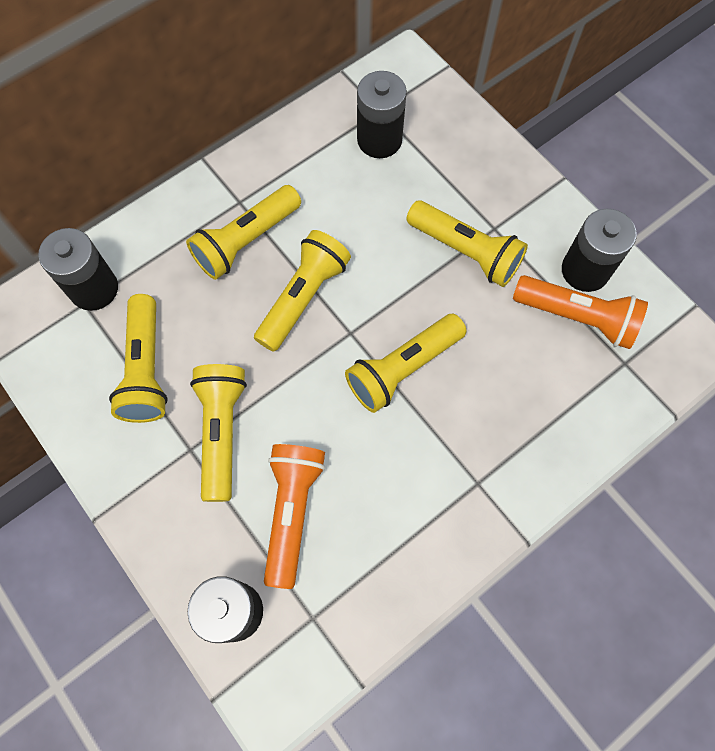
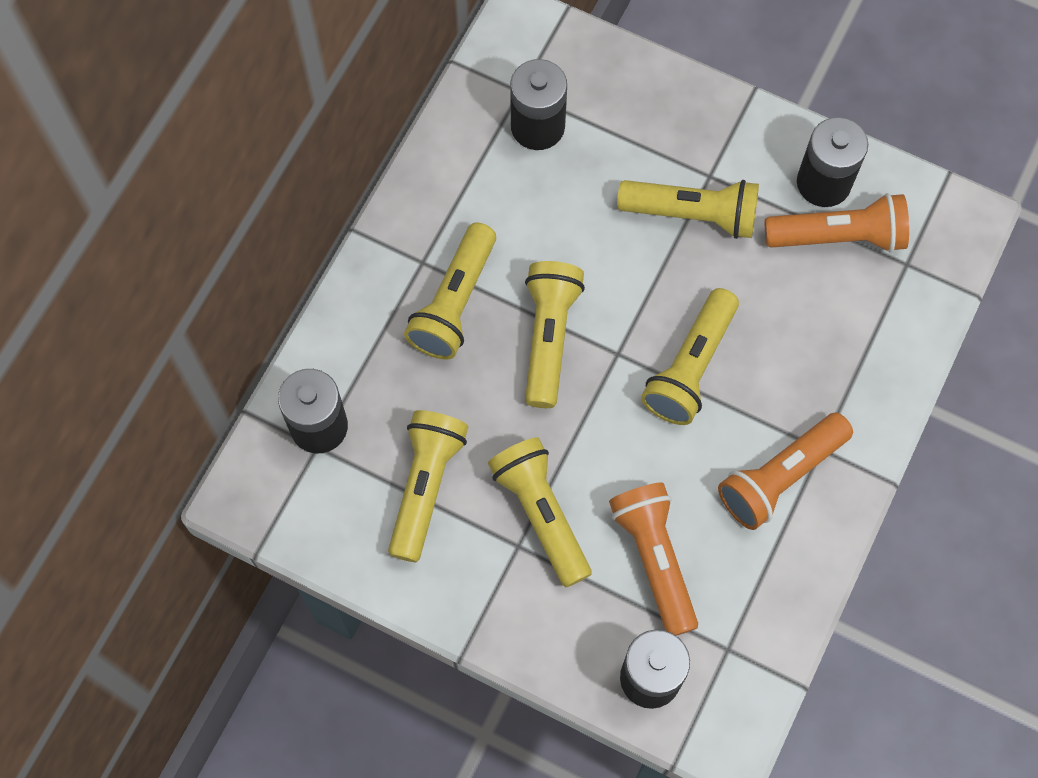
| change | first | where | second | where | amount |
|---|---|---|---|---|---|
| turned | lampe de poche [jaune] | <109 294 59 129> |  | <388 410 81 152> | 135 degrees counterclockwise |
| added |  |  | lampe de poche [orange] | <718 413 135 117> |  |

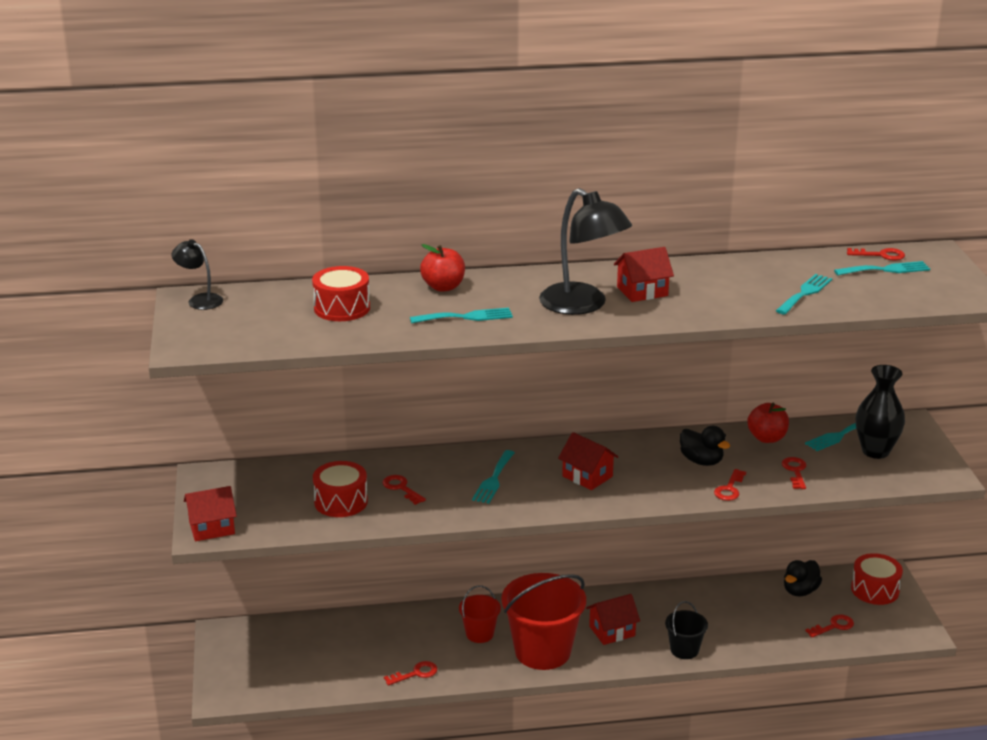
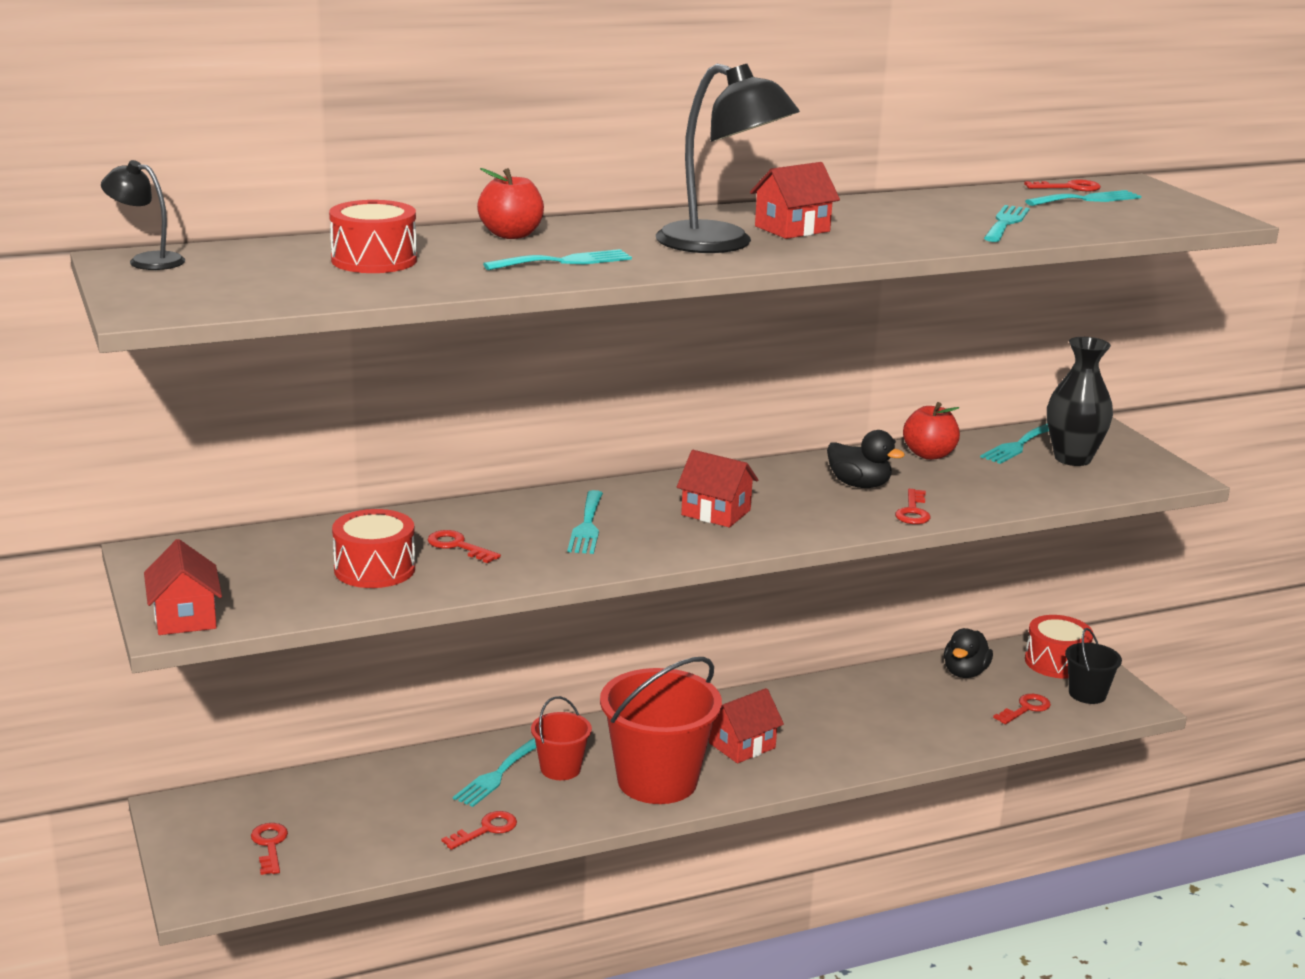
| change | first | where | second | where | amount |
|---|---|---|---|---|---|
| moved | clé [rouge] | <782 457 24 32> |  | <251 823 37 52> |  |
| turned | maison [rouge] | <184 486 53 55> |  | <144 539 78 96> | 75 degrees counterclockwise |
| moved | seau [noir] | <665 601 43 58> |  | <1065 628 57 76> |  |
| added |  |  | fourchette [turquoise] | <453 738 83 69> |  |

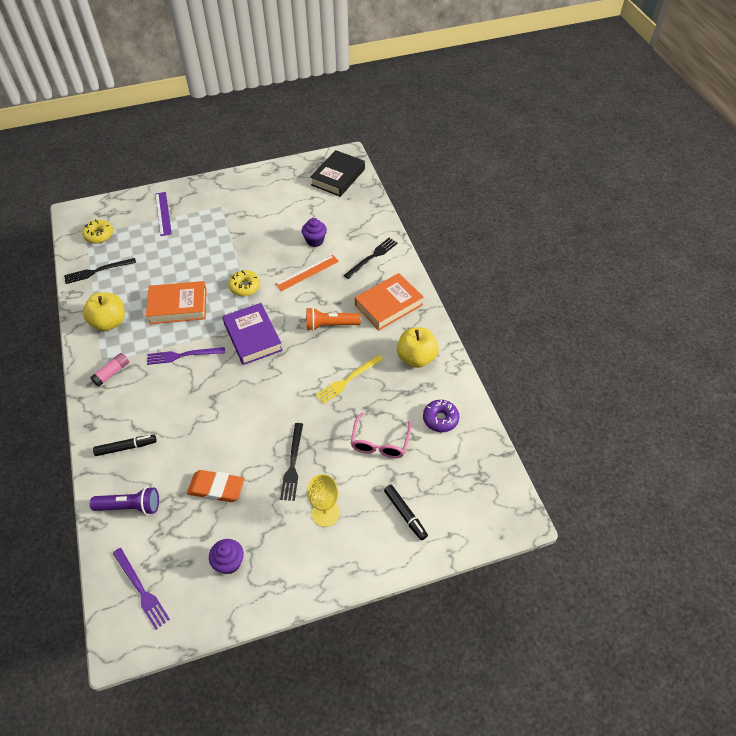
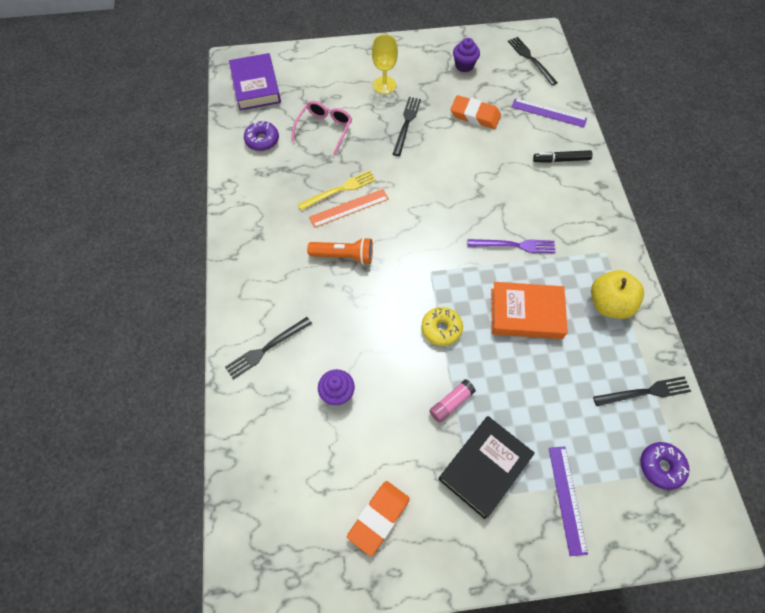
| change | first | where | second | where | amount |
|---|---|---|---|---|---|
| moved | livre [noir] | <310 150 55 47> |  | <439 416 96 103> |  |
| recoloured | beignet [jaune] | <82 219 31 24> | beignet [violet] | <640 442 49 48> |  |
| moved | règle [orange] | <275 255 64 36> |  | <309 189 80 39> |  |
| removed | livre [orange] | <355 273 68 57> |  |  |  |
| moved | livre [violet] | <222 303 61 62> |  | <229 53 52 57> |  |
| removed | pomme [jaune] | <397 327 42 41> |  |  |  |
| moved | bâton de colle [rose] | <90 353 39 34> |  | <429 380 47 43> |  |
| removed | feutre [noir] | <384 485 44 56> |  |  |  |
| replaced | lampe de poche [violet] | <90 487 69 28> | règle [violet] | <512 98 75 29> |  |
| recoloured | fourchette [violet] | <112 548 58 82> | fourchette [noir] | <508 37 50 49> |  |
| added |  |  | gomme [orange] | <347 481 63 75> |  |

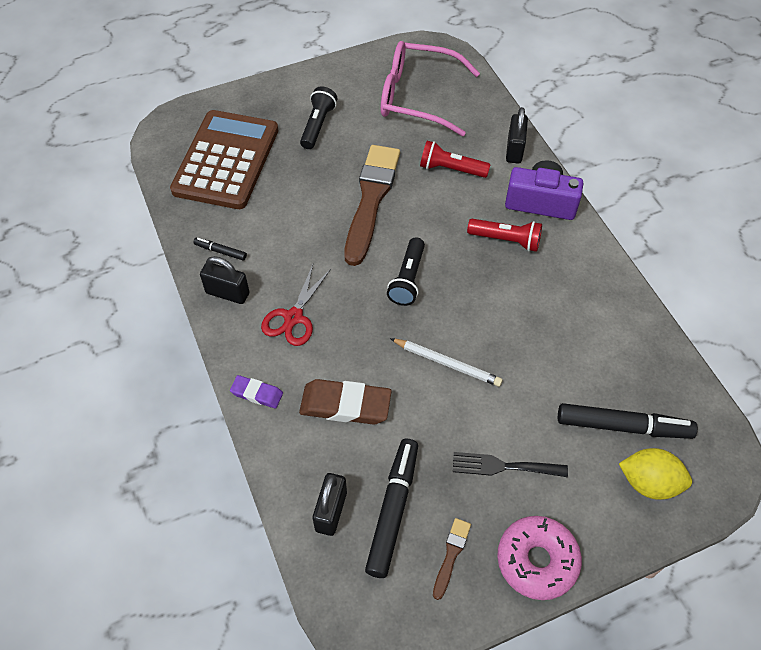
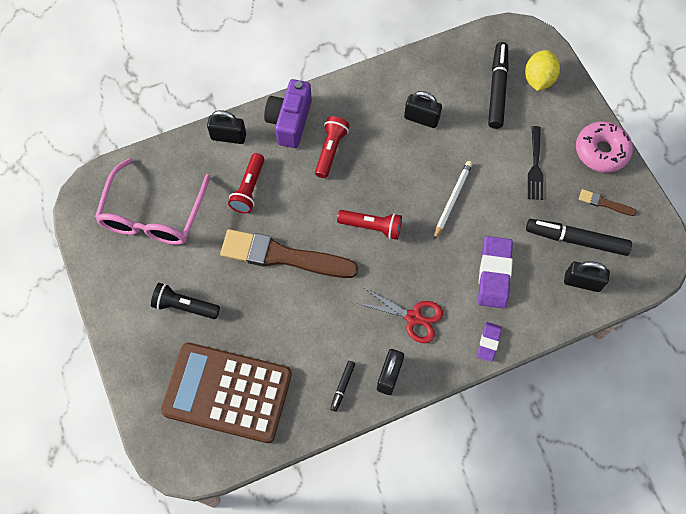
| change | first | where | second | where | amount |
|---|---|---|---|---|---|
| recoloured | lampe de poche [noir] | <387 237 38 69> | lampe de poche [rouge] | <337 210 65 30> |  |
| recoloured | gomme [marron] | <299 379 93 45> | gomme [violet] | <478 236 35 73> |  |
| added |  |  | cadenas [noir] | <404 91 38 37> |  |

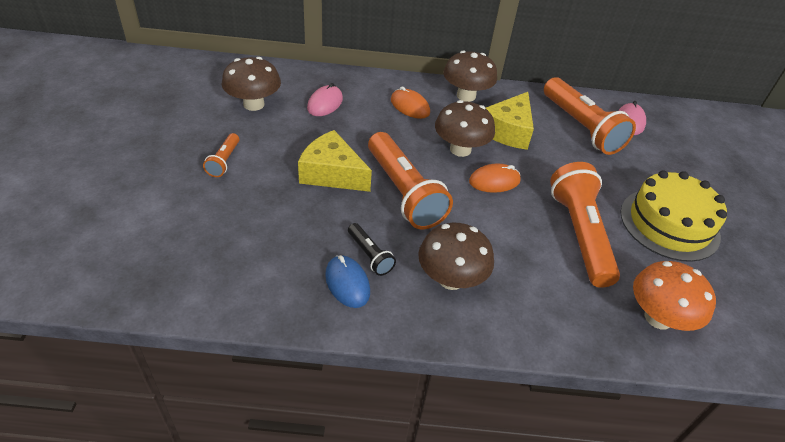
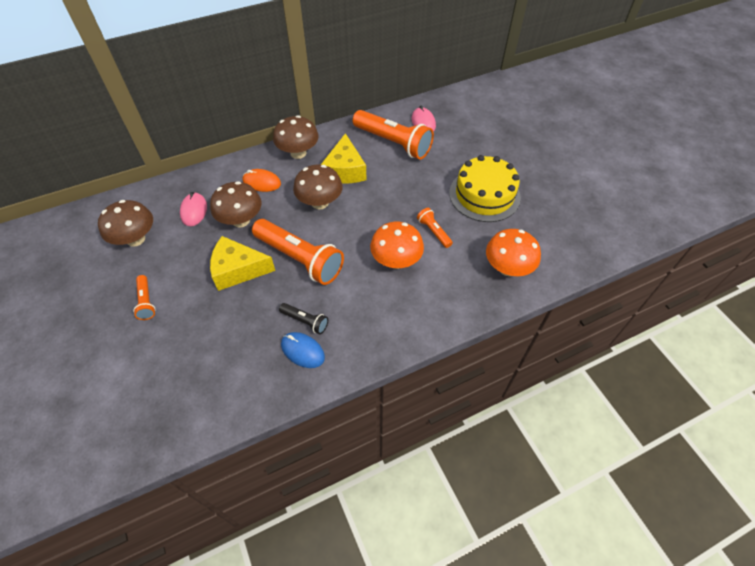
| change | first | where | second | where | amount |
|---|---|---|---|---|---|
| resized | lampe de poche [orange] | <550 162 70 126> |  | <417 208 36 40> | x0.47 |
| removed | souris [orange] | <469 164 52 29> |  |  |  |
| moved | champignon [marron] | <418 223 76 67> |  | <210 181 51 47> |  |
| added |  |  | champignon [orange] | <370 222 54 47> |  |

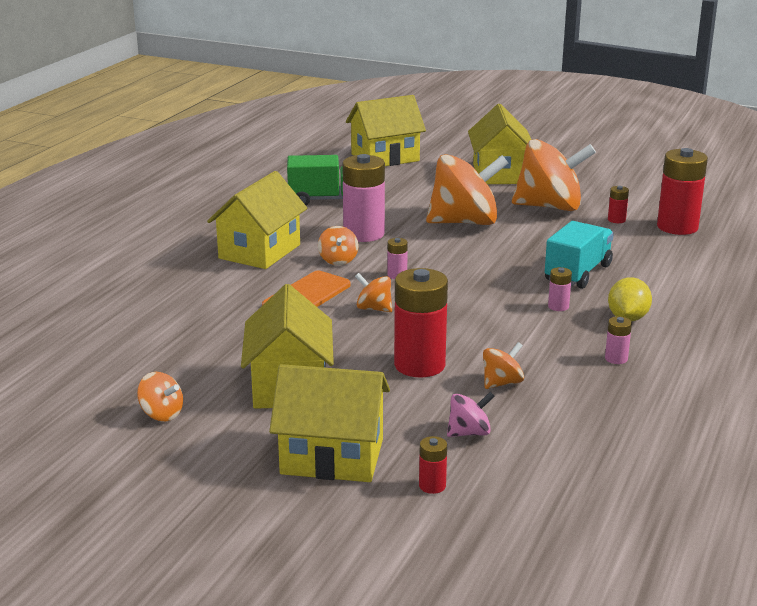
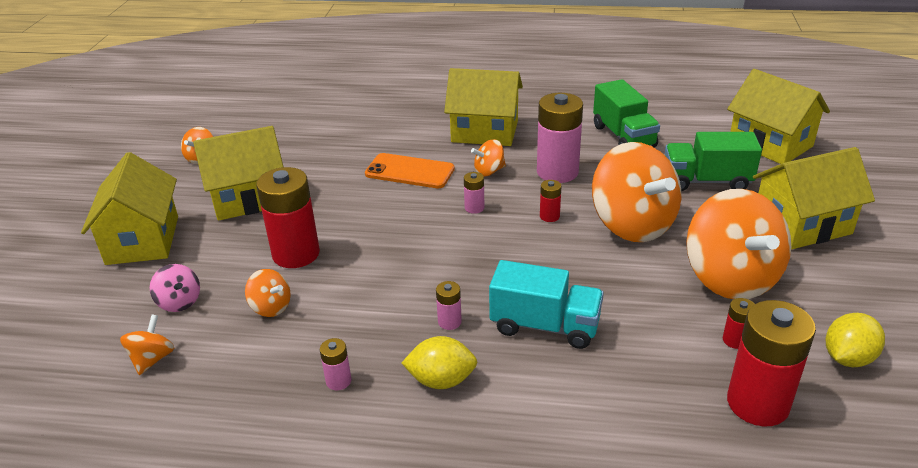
| change | first | where | second | where | amount |
|---|---|---|---|---|---|
| moved | toupie [orange] | <355 273 37 39> |  | <120 315 54 60> |  |
| moved | pile [rouge] | <419 436 28 58> |  | <540 180 21 42> |  |
| added |  |  | camion [vert] | <665 132 97 59> |  |
| added |  |  | citron [jaune] | <826 313 59 54> |  |

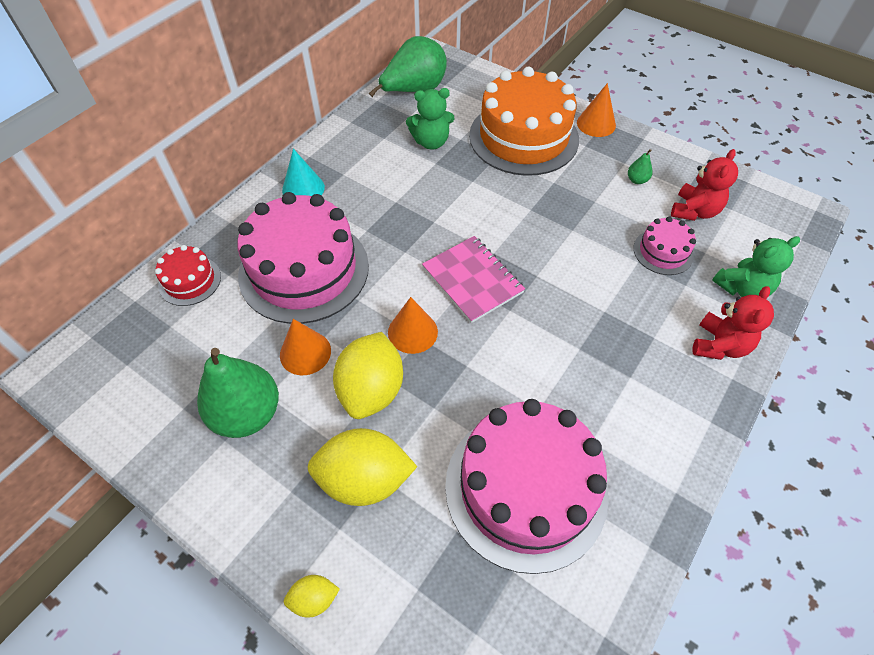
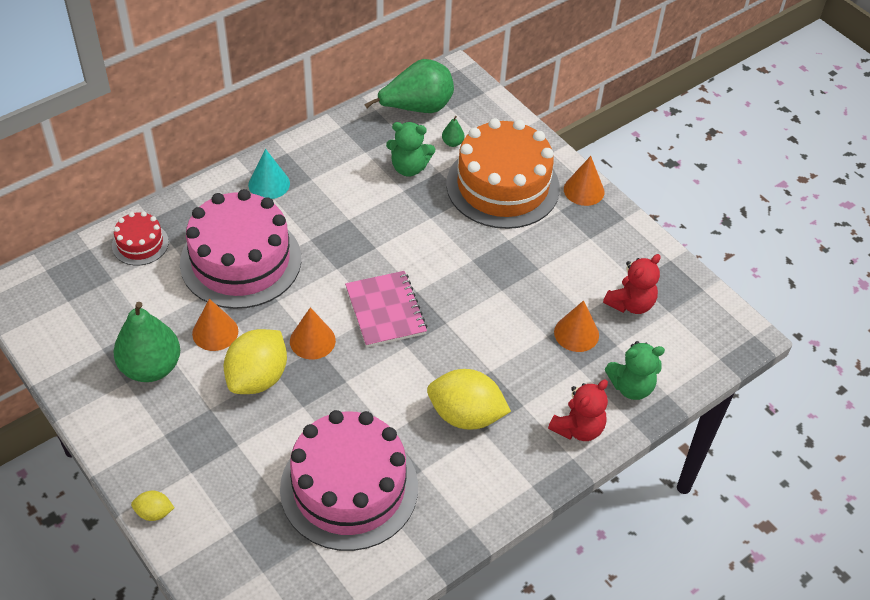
| change | first | where | second | where | amount |
|---|---|---|---|---|---|
| moved | poire [vert] | <628 149 24 35> |  | <442 116 22 31> |  |
| replaced | gâteau [rose] | <633 216 63 59> | cône [orange] | <554 300 45 52> |  |
| moved | citron [jaune] | <308 428 109 78> |  | <427 369 84 61> |  |

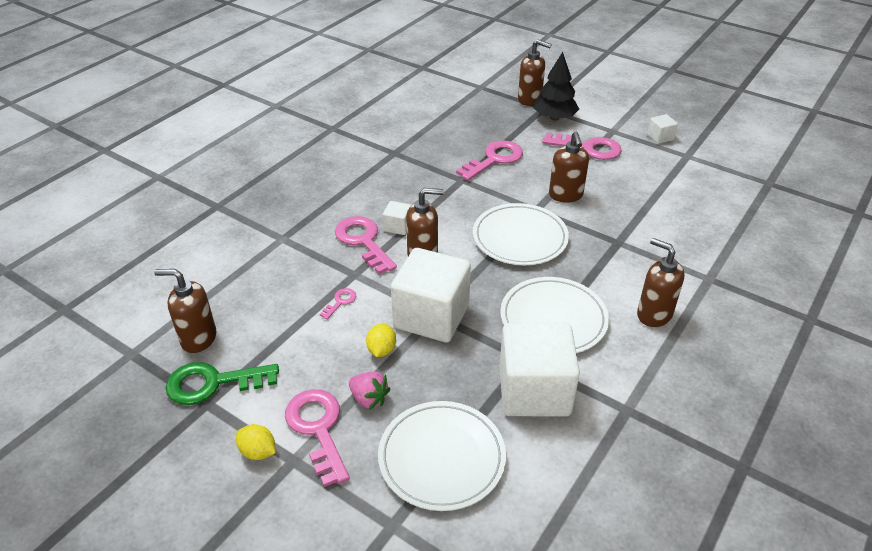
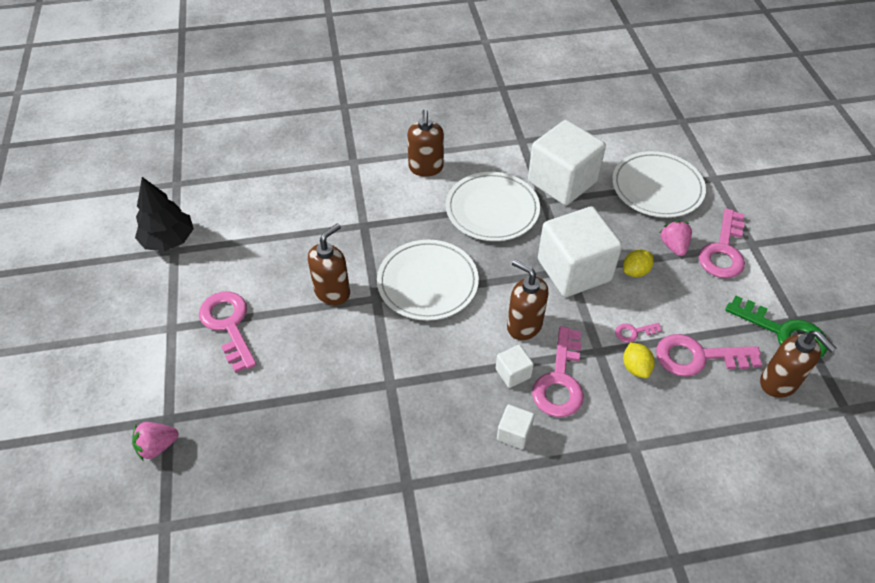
| change | first | where | second | where | amount |
|---|---|---|---|---|---|
| replaced | distributeur de savon [marron] | <518 40 34 66> | fraise [rose] | <132 422 46 39> |  |
| moved | arbre [noir] | <533 52 46 69> |  | <135 177 59 74> |  |
| moved | cube [blanc] | <647 114 31 30> |  | <497 404 37 45> |  |
| moved | clé [rose] | <456 141 67 40> |  | <656 334 106 43> |  |
| moved | citron [jaune] | <236 424 40 36> |  | <623 342 32 36> |  |

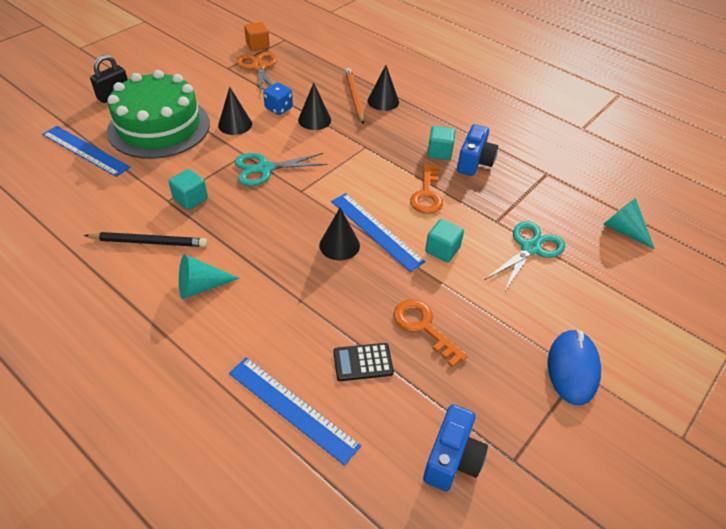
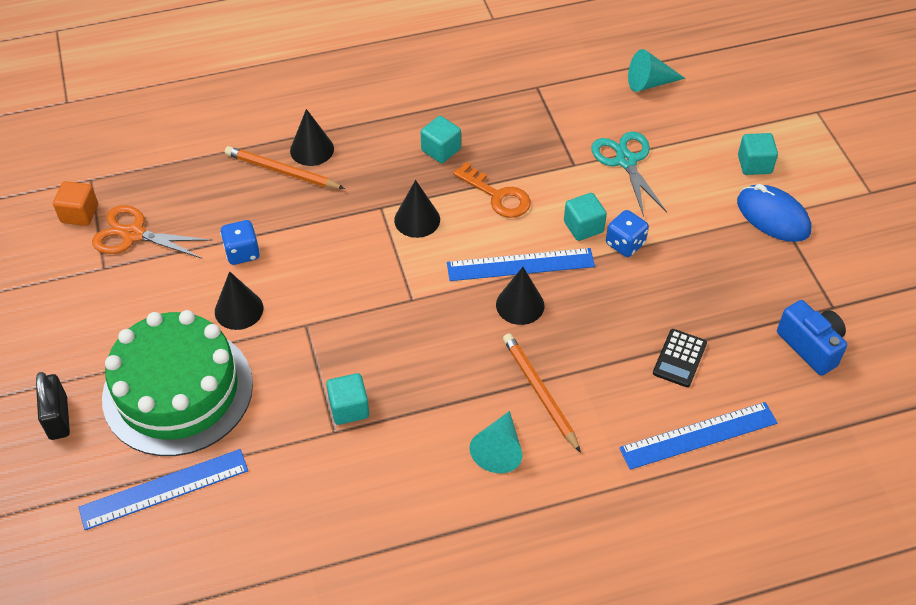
| change | first | where | second | where | amount |
|---|---|---|---|---|---|
| moved | cône [noir] | <298 83 33 47> |  | <394 180 46 58> |  |
| removed | appareil photo [bleu] | <457 124 41 52> |  |  |  |
| removed | ciseaux [turquoise] | <235 153 92 33> |  |  |  |
| removed | crayon [noir] | <84 232 123 15> |  |  |  |
| removed | clé [orange] | <394 299 74 68> |  |  |  |
| added |  |  | cube [turquoise] | <738 133 40 42> |  |
| added |  |  | dé [bleu] | <606 210 43 47> |  |
| added |  |  | crayon [orange] | <503 333 78 120> |  |

